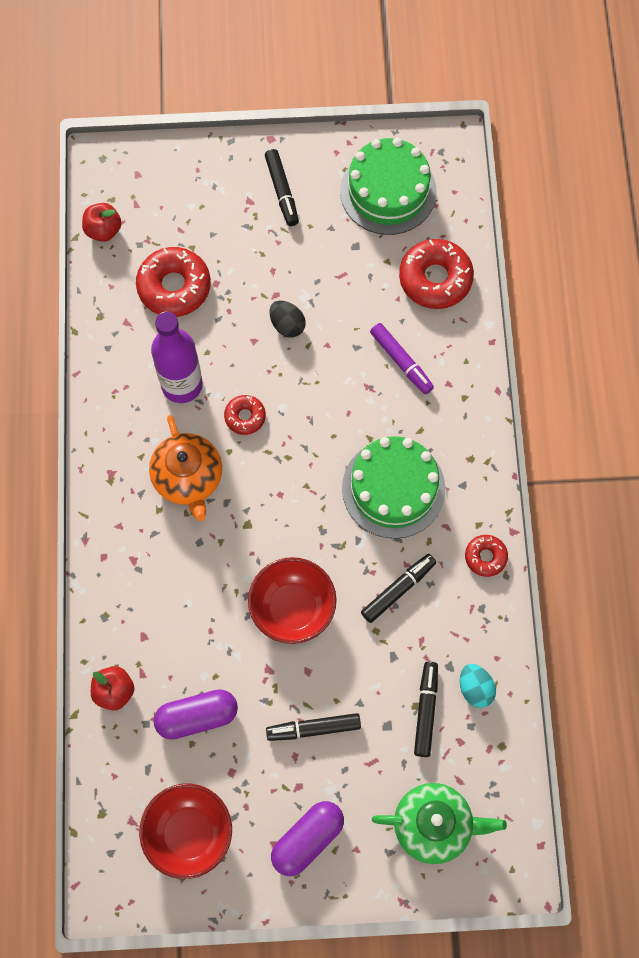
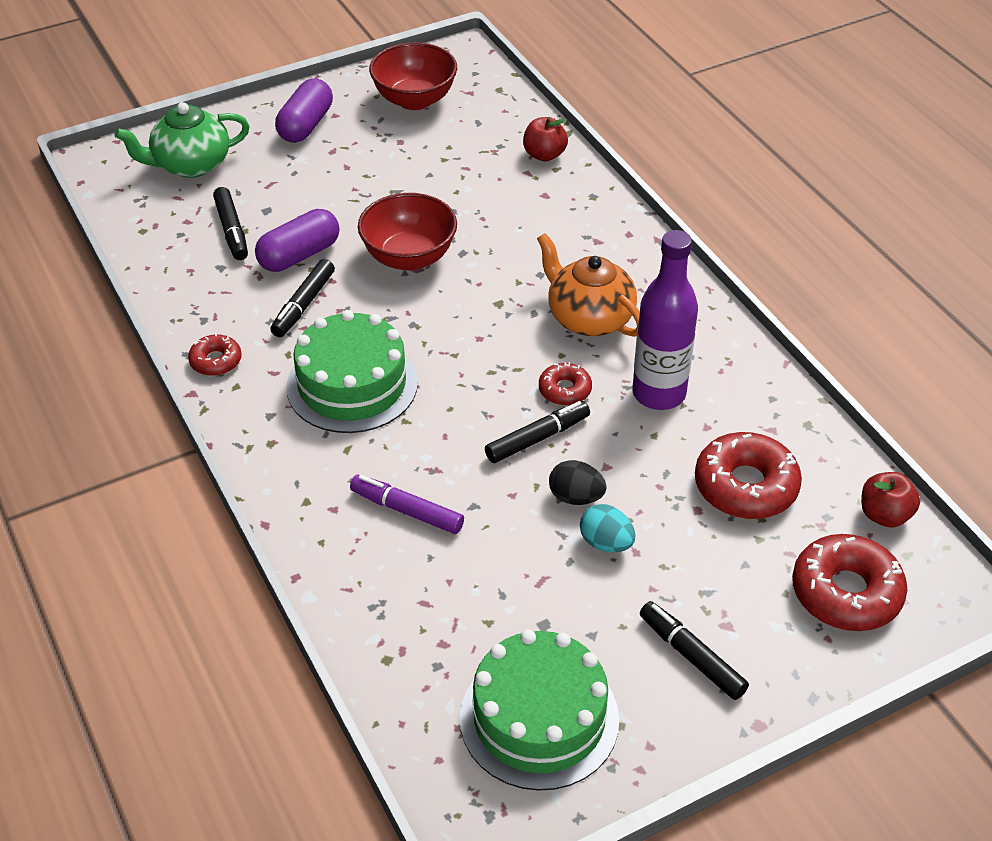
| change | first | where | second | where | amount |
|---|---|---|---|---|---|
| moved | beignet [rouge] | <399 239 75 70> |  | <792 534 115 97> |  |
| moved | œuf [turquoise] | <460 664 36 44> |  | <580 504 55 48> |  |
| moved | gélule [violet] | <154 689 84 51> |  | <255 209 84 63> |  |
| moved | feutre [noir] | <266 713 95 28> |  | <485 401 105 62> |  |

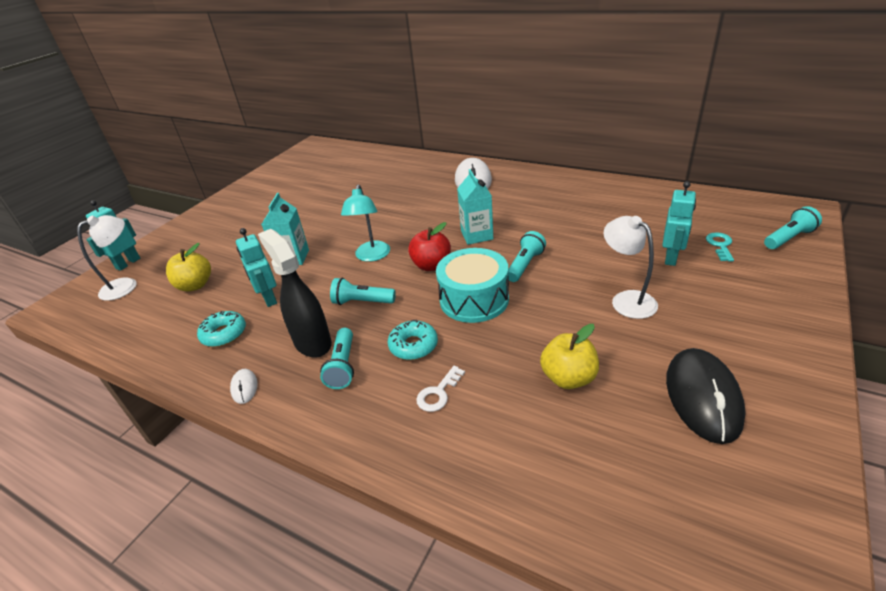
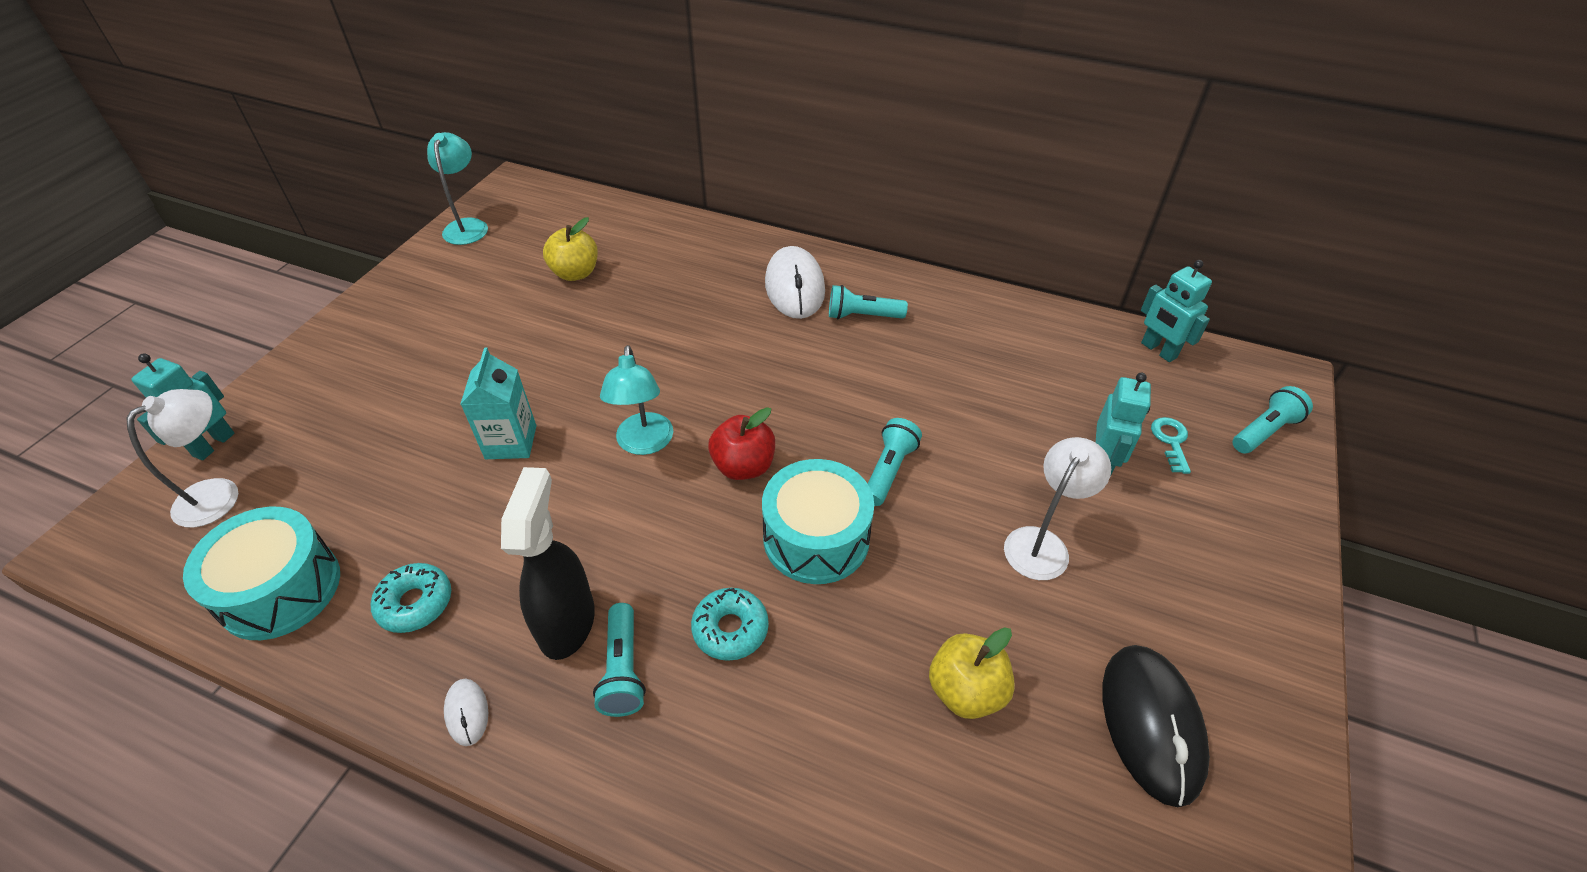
| change | first | where | second | where | amount |
|---|---|---|---|---|---|
| removed | brique de lait [turquoise] | <457 169 36 76> |  |  |  |
| turned | lampe [blanc] | <604 216 54 103> |  | <1004 437 107 143> | 75 degrees clockwise |
| moved | robot [turquoise] | <236 228 41 79> |  | <1141 260 71 102> |  |
| turned | vaporisateur [noir] | <258 229 74 128> |  | <501 467 94 193> | 45 degrees clockwise |
| moved | pomme [jaune] | <166 243 45 49> |  | <543 217 55 64> |  |
| moved | lampe de poche [turquoise] | <330 277 66 28> |  | <829 285 79 35> |  |
| removed | clé [blanc] | <416 366 49 46> |  |  |  |
| added |  |  | lampe [turquoise] | <427 132 61 113> |  |
| added |  |  | tambour [turquoise] | <183 507 157 133> |  |

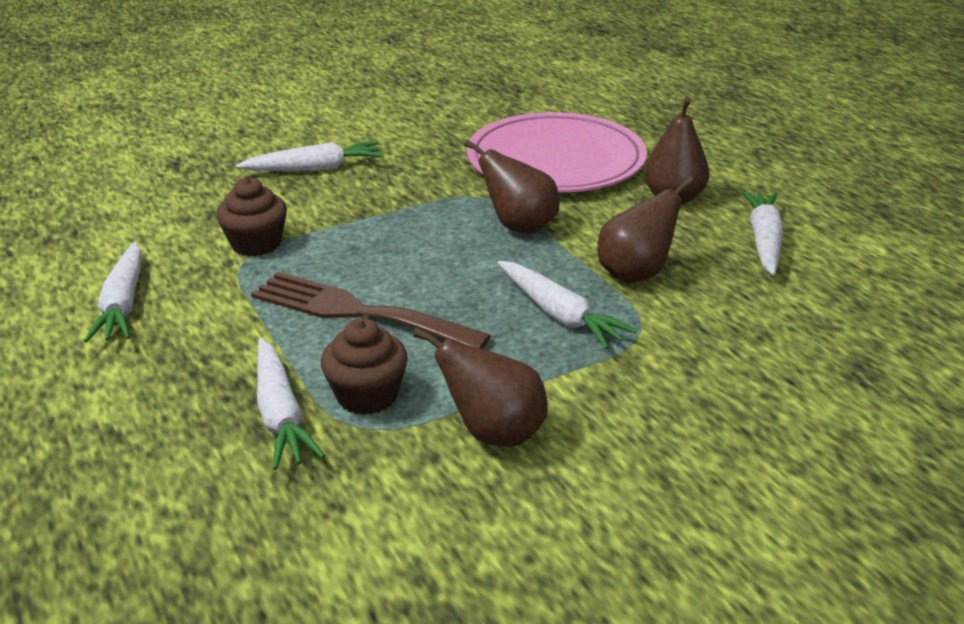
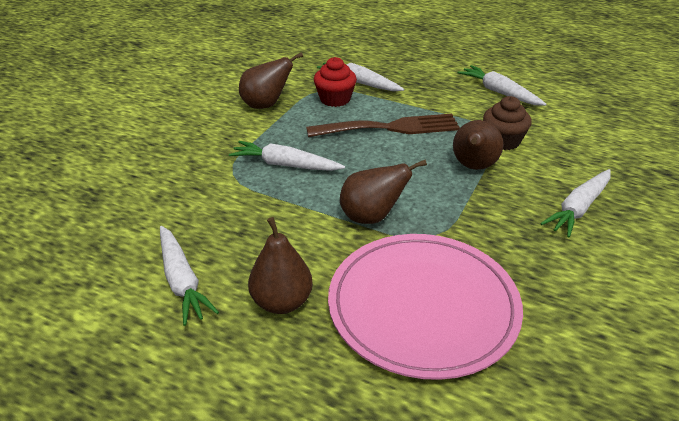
| change | first | where | second | where | amount |
|---|---|---|---|---|---|
| moved | poire [marron] | <598 177 96 106> |  | <453 120 50 50> |  |
| recoloured | muffin [marron] | <321 318 87 97> | muffin [rouge] | <314 57 43 50> |  |

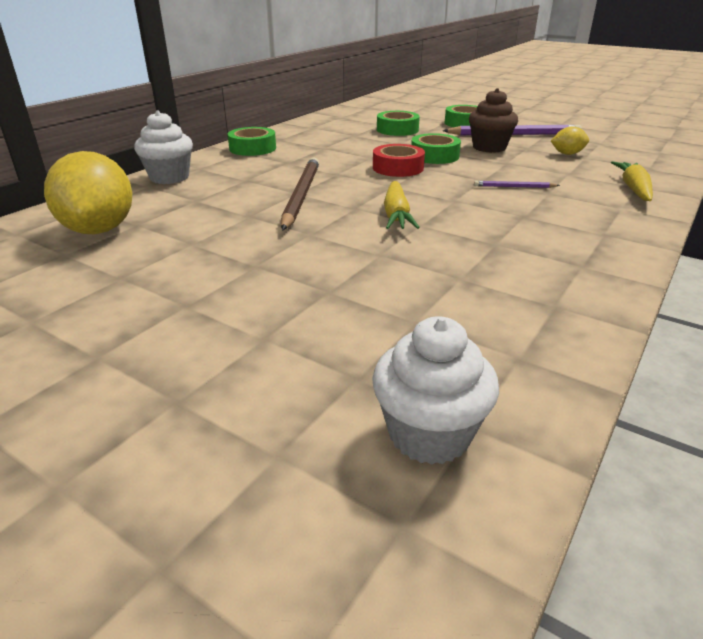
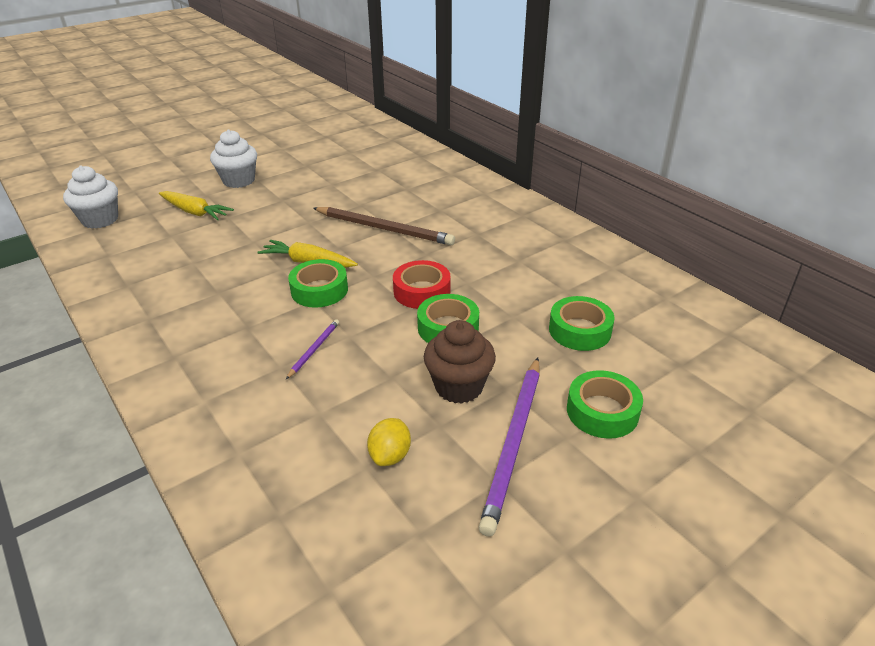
| change | first | where | second | where | amount |
|---|---|---|---|---|---|
| moved | muffin [blanc] | <134 110 59 74> |  | <210 130 47 58> |  |
| moved | ruban adhésif [vert] | <228 127 48 29> |  | <288 259 60 49> |  |
| removed | citron [jaune] | <44 151 88 83> |  |  |  |
| moved | carotte [jaune] | <611 161 42 40> |  | <159 191 75 29> |  |

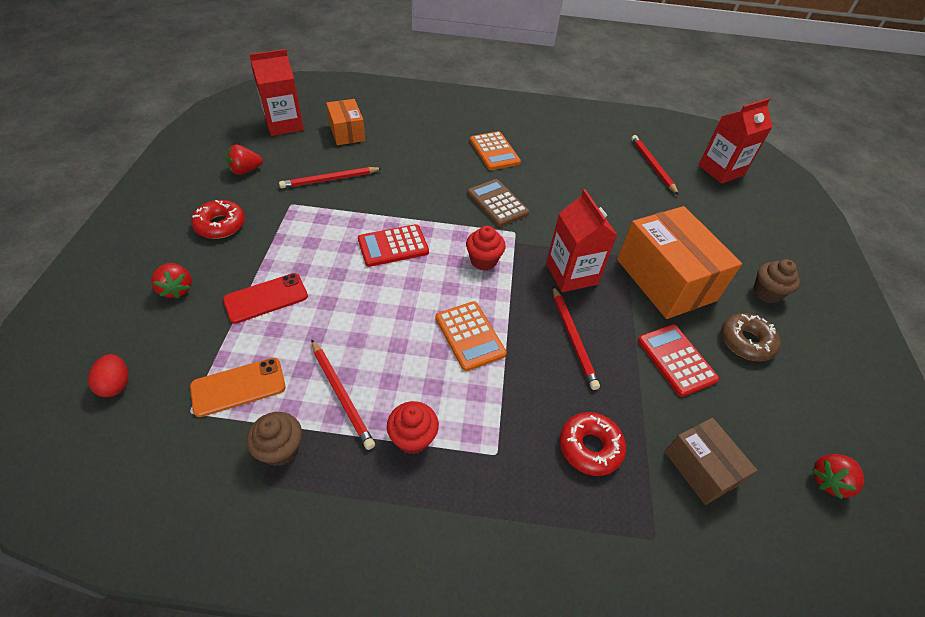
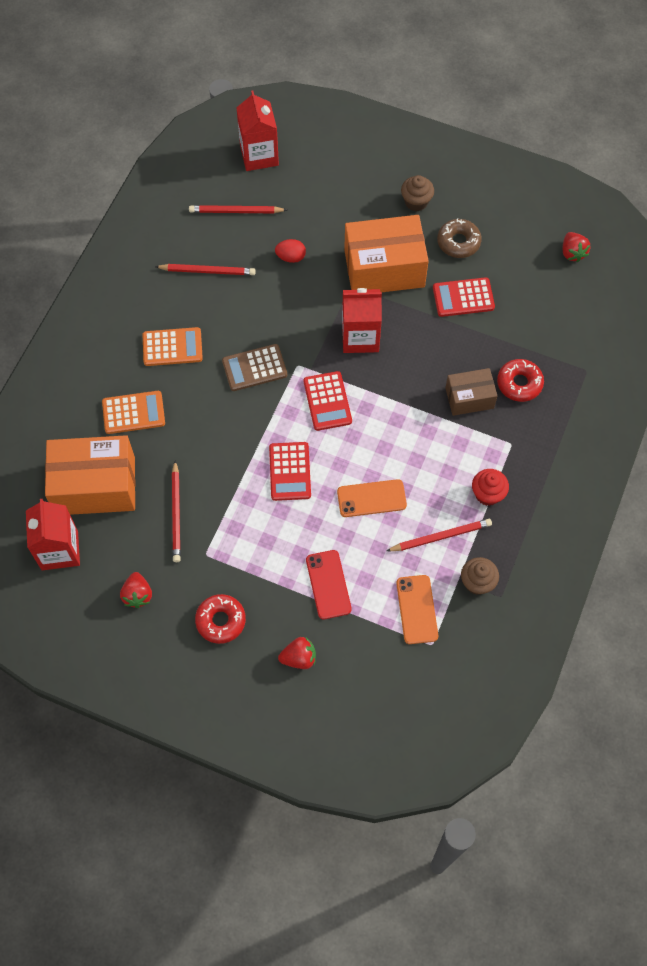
| change | first | where | second | where | amount |
|---|---|---|---|---|---|
| resized | boîte [orange] | <326 99 39 46> |  | <45 435 90 80> | x1.80 |
| replaced | muffin [rouge] | <466 226 39 45> | calculatrice [rouge] | <304 371 48 60> |  |
| moved | crayon [rouge] | <553 286 47 104> |  | <155 264 101 11> |  |
| moved | calculatrice [orange] | <436 301 71 70> |  | <102 391 63 43> |  |
| moved | œuf [rouge] | <88 354 41 43> |  | <275 239 31 24> |  |
| moved | boîte [marron] | <665 417 93 88> |  | <445 368 52 48> |  |
| added |  |  | téléphone [orange] | <337 479 70 38> |  |

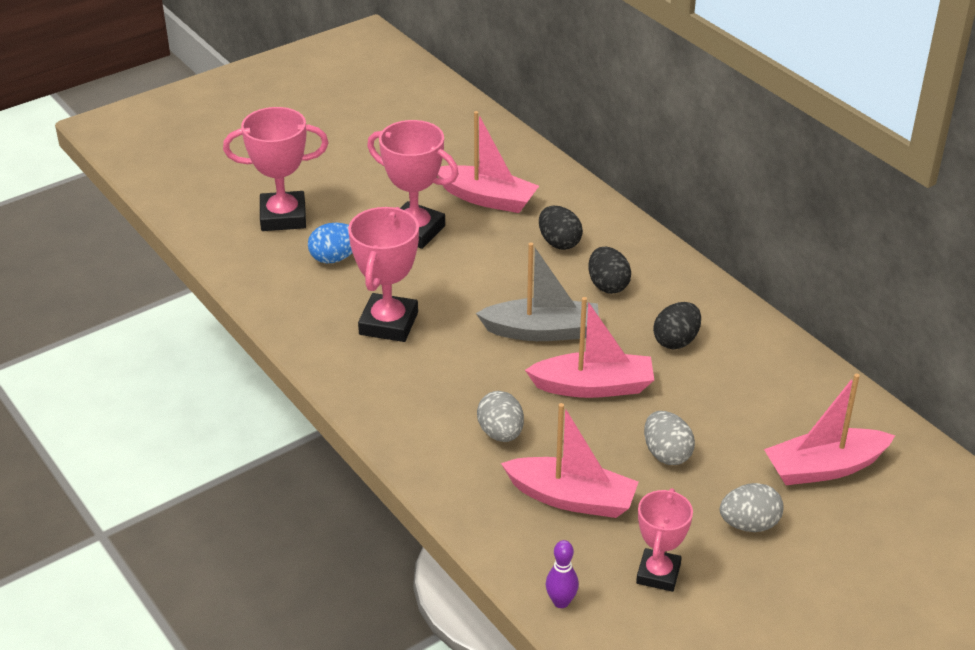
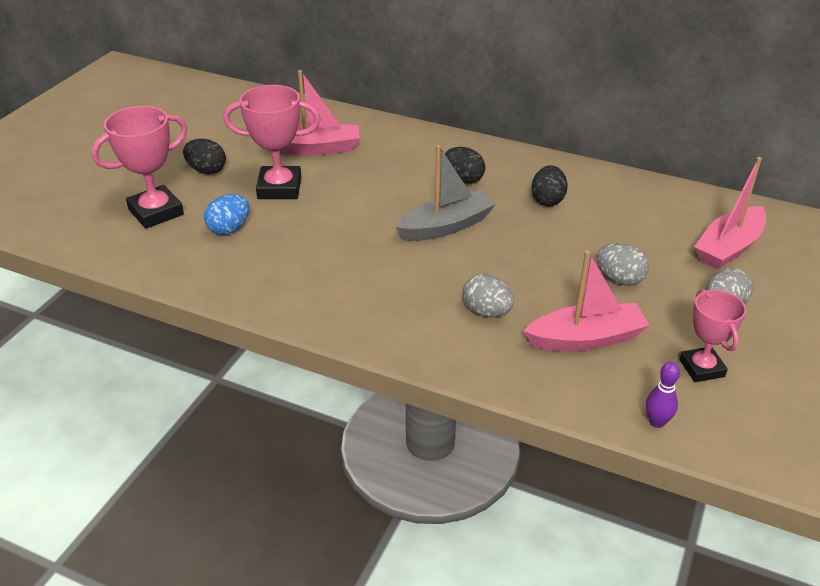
| change | first | where | second | where | amount |
|---|---|---|---|---|---|
| moved | œuf [noir] | <539 206 44 44> |  | <183 139 43 35> |  |
| removed | trophée [rose] | <348 207 71 135> |  |  |  |
| removed | bateau [rose] | <525 297 129 101> |  |  |  |

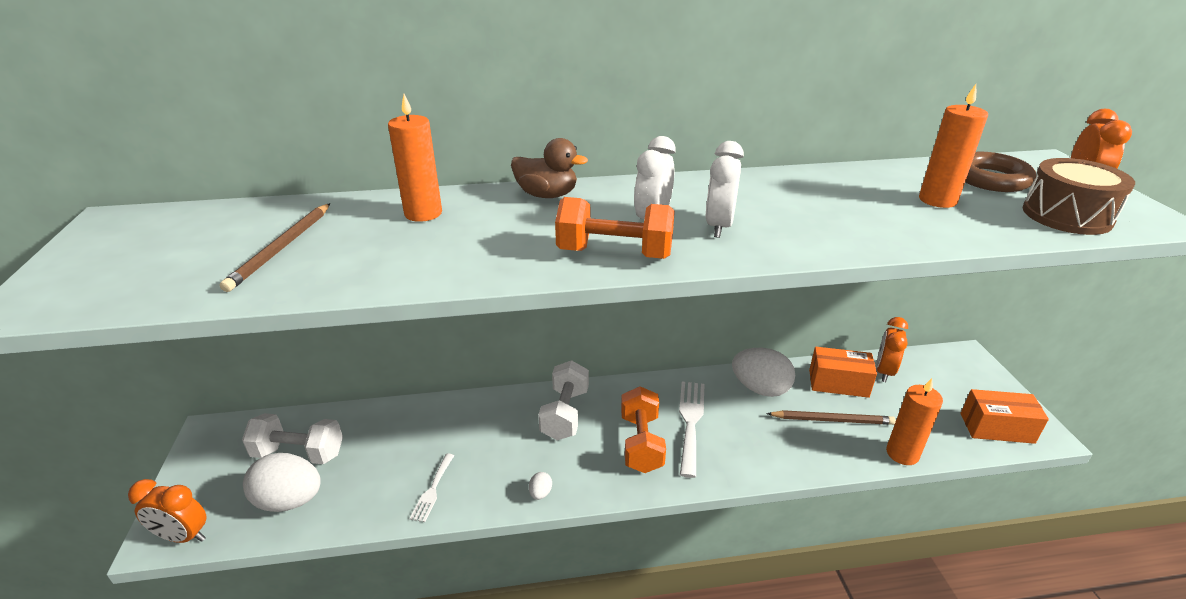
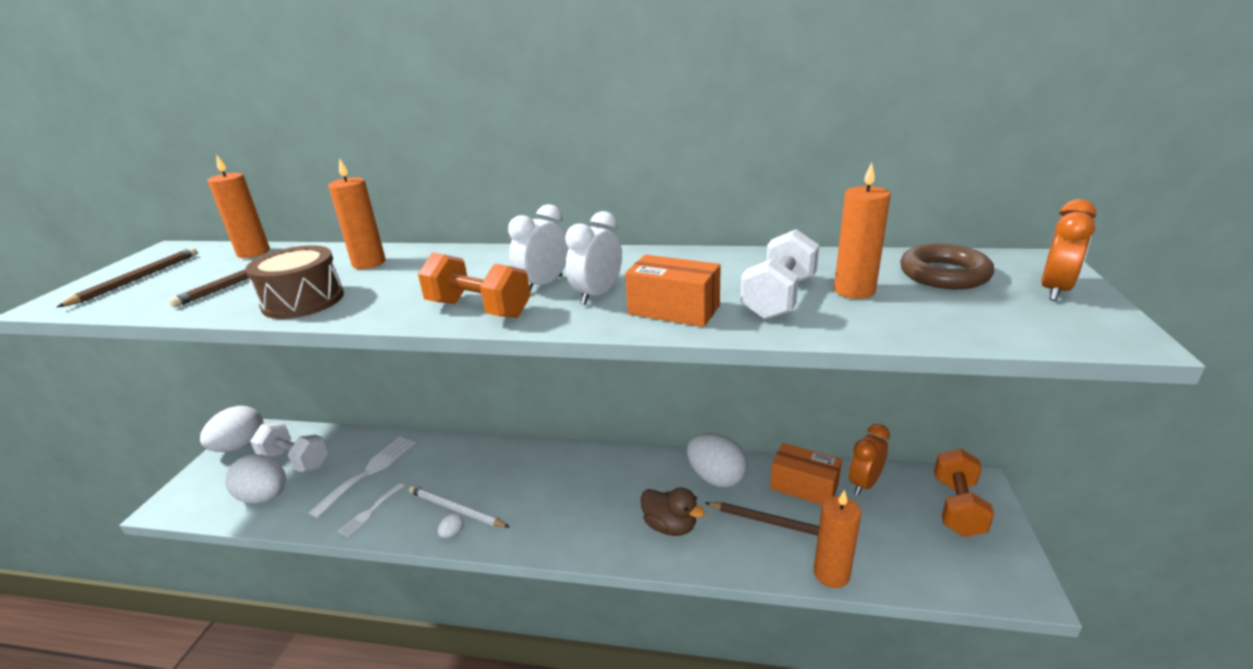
| change | first | where | second | where | amount |
|---|---|---|---|---|---|
| moved | canard [marron] | <511 138 77 60> |  | <640 488 65 48> |  |
| moved | tambour [marron] | <1023 158 112 77> |  | <245 245 99 74> |  |
| moved | haltère [blanc] | <538 360 51 80> |  | <740 229 79 91> |  |
| moved | fourchette [blanc] | <679 382 26 96> |  | <308 437 108 81> |  |
| moved | haltère [orange] | <621 386 45 87> |  | <934 449 60 88> |  |
| moved | boîte [orange] | <961 389 88 55> |  | <625 255 96 72> |  |
| removed | réveil [orange] | <128 479 79 64> |  |  |  |
| added |  |  | bougie [orange] | <207 155 63 103> |  |
| added |  |  | crayon [marron] | <57 247 140 60> |  |
| added |  |  | œuf [blanc] | <200 406 64 46> |  |
| added |  |  | crayon [blanc] | <409 485 100 43> |  |

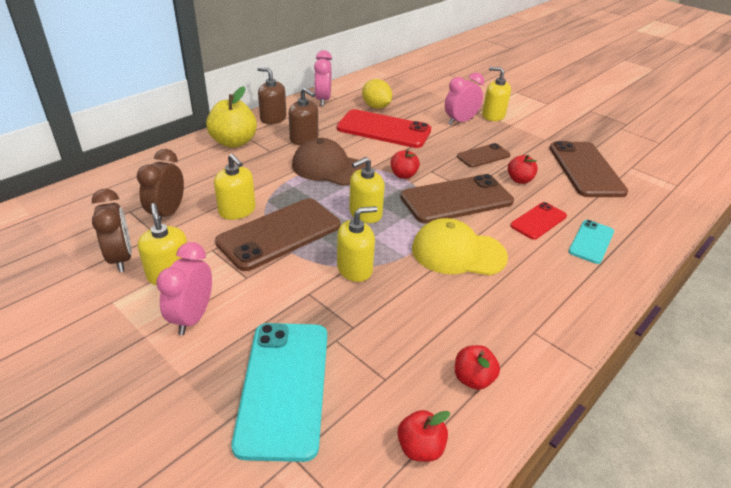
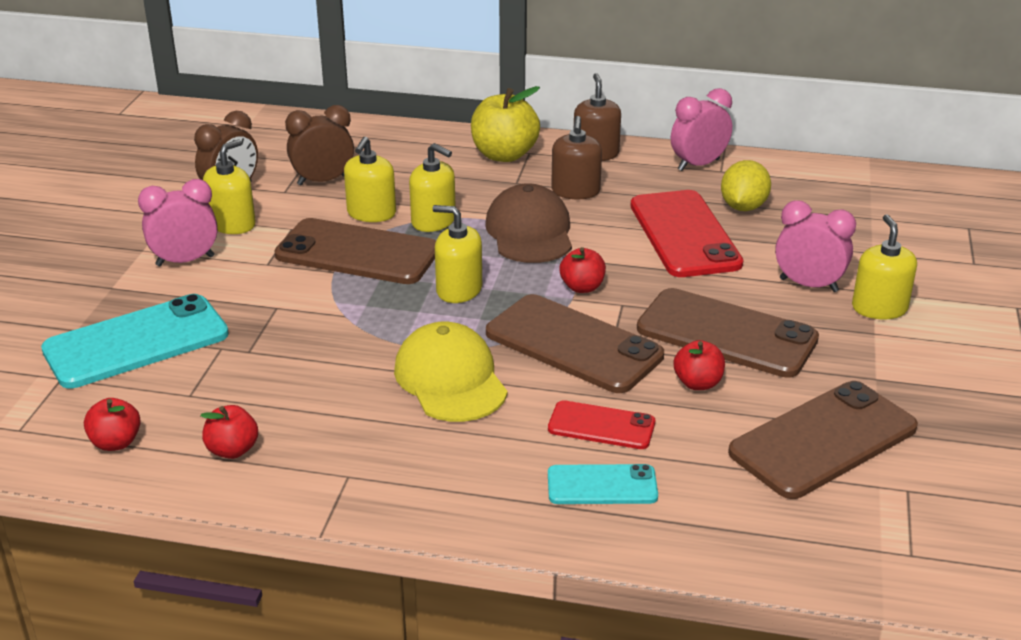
| change | first | where | second | where | amount |
|---|---|---|---|---|---|
| resized | téléphone [marron] | <457 143 54 25> |  | <637 288 182 90> | x1.82 |
| moved | distributeur de savon [jaune] | <337 206 41 76> |  | <409 143 47 89> |  |

